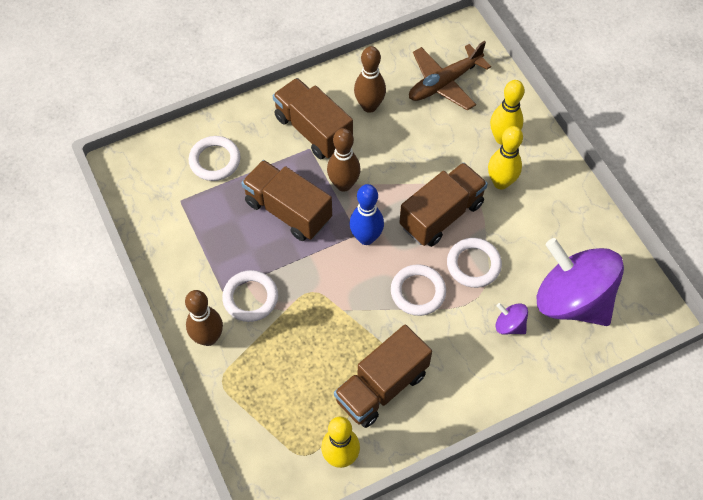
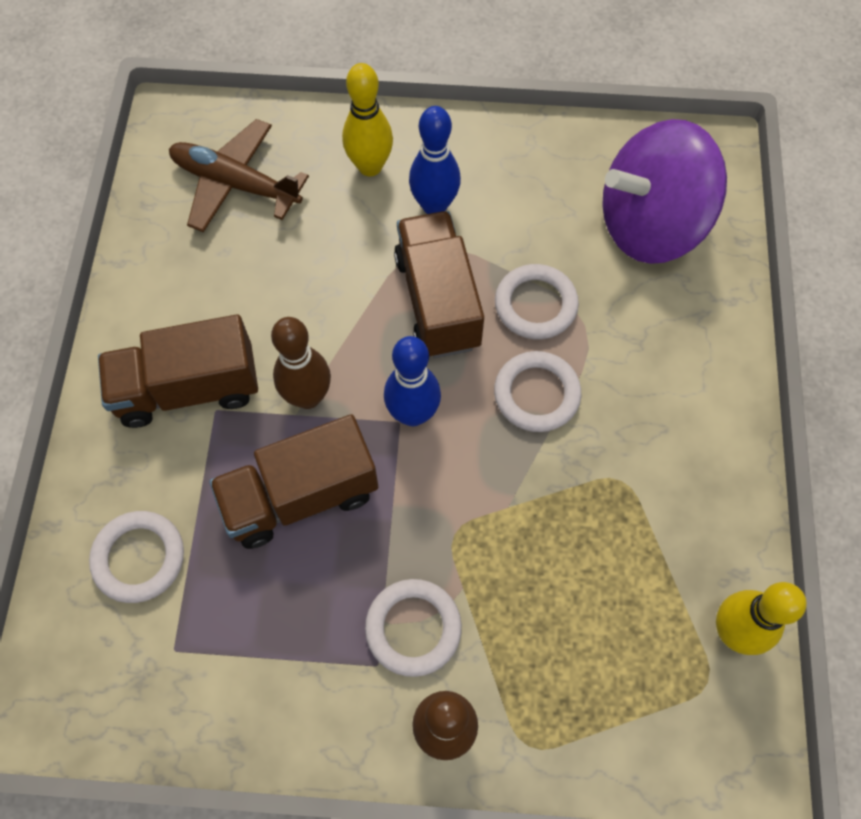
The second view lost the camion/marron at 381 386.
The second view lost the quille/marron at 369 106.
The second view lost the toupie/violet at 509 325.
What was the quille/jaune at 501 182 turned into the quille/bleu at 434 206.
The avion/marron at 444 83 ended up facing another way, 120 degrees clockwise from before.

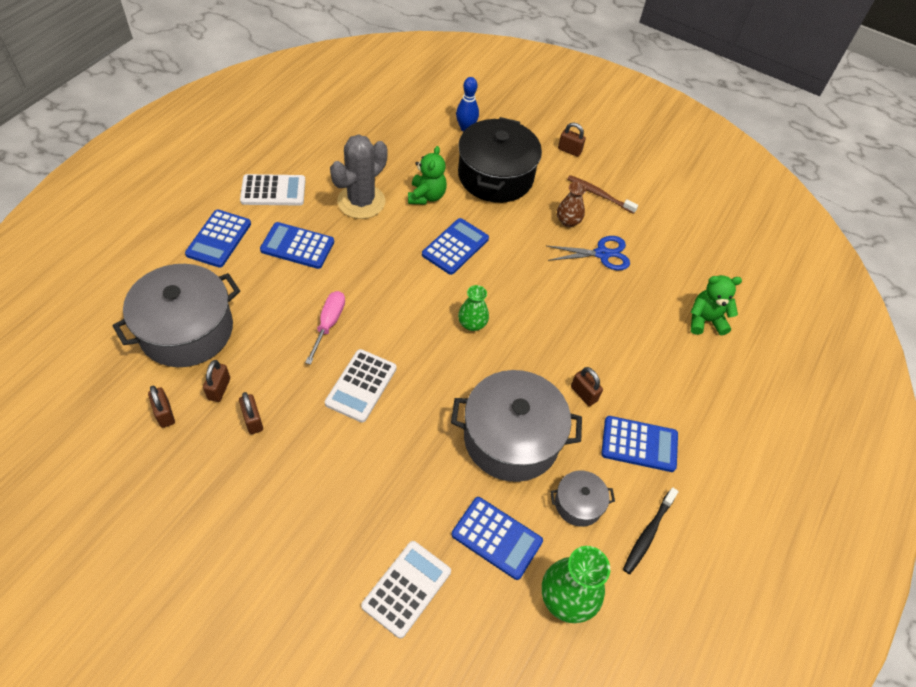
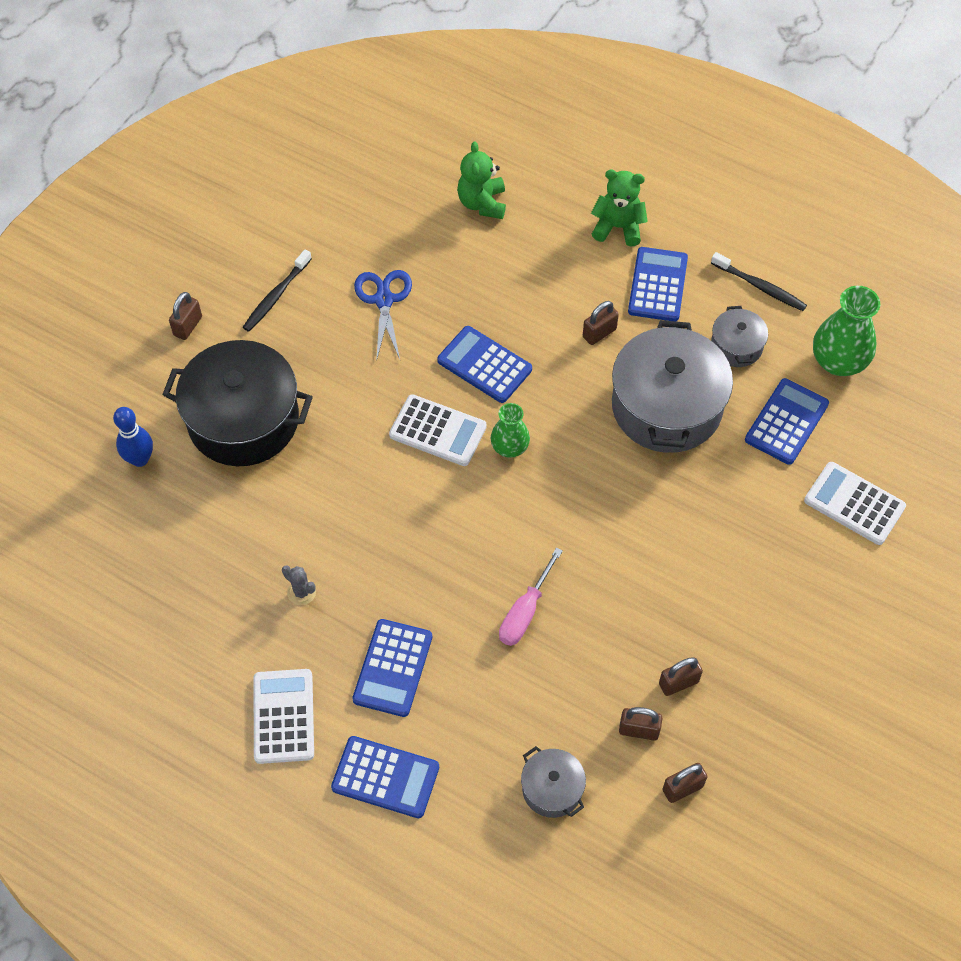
The second view lost the vase/marron at 568 221.
The calculatrice/blanc ended up elsewhere, having gone from 361 386 to 438 431.
The ours en peluche/vert ended up elsewhere, having gone from 426 196 to 618 227.
The calculatrice/bleu ended up elsewhere, having gone from 455 247 to 484 365.
What was the brosse à dents/marron at 599 194 turned into the brosse à dents/noir at 276 296.
The tournevis/rose at 329 323 ended up facing another way, 75 degrees counterclockwise from before.
The size of the marmite/gris at 186 330 changed by a factor of 0.48.
The size of the cactus/gris at 361 202 changed by a factor of 0.41.

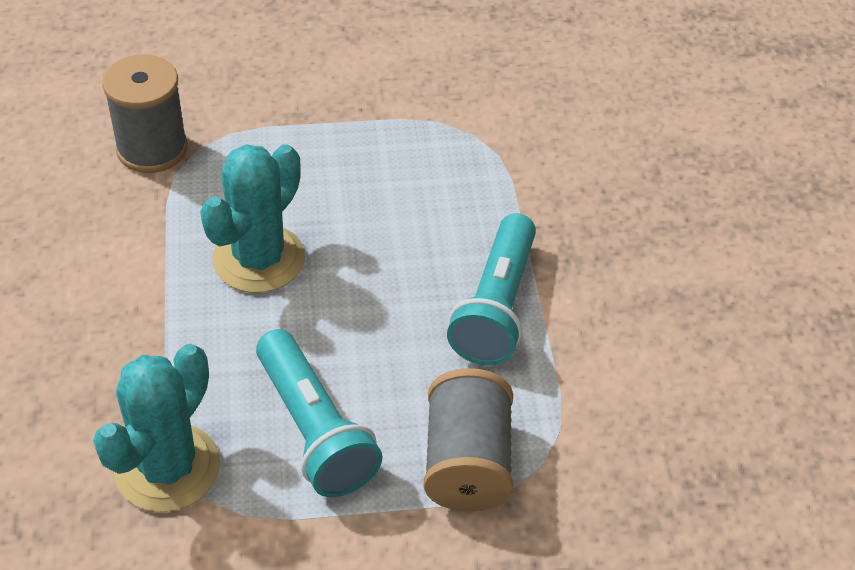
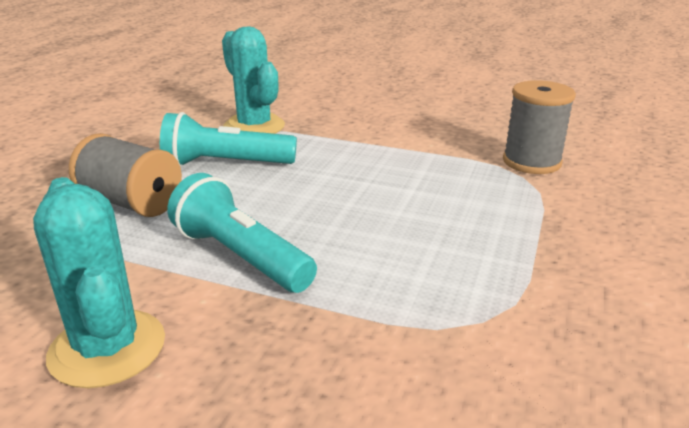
The cactus/turquoise ended up elsewhere, having gone from 259 259 to 107 348.

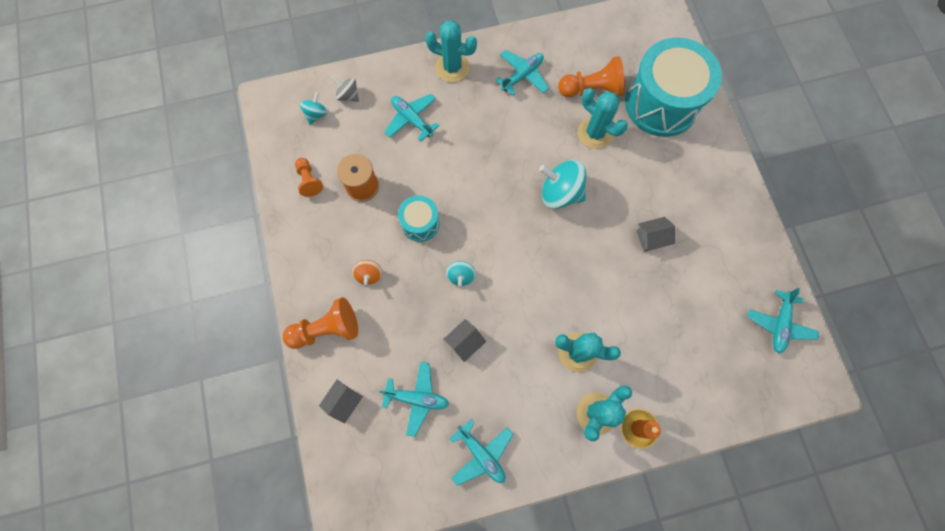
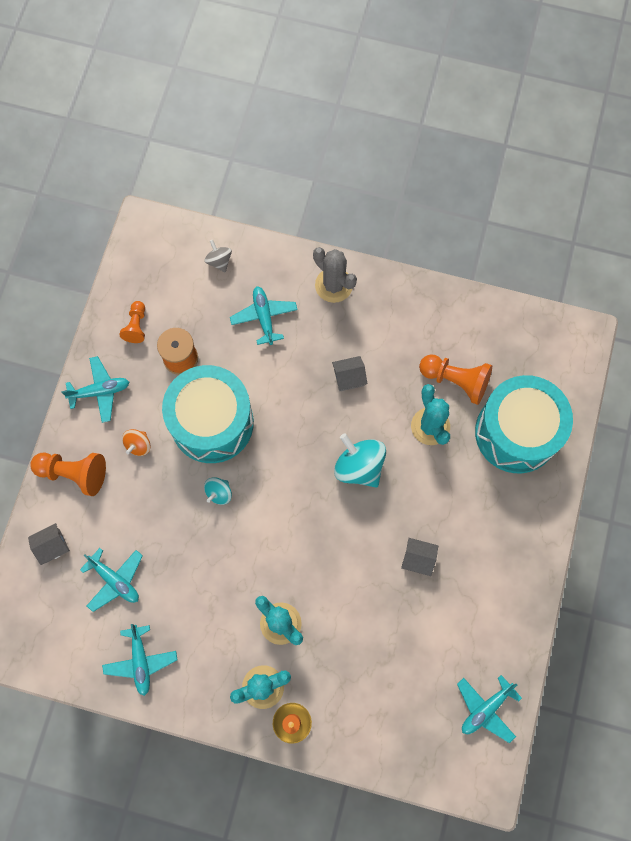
The second view lost the toupie/turquoise at 316 114.
The maison/gris ended up elsewhere, having gone from 464 342 to 349 377.
The avion/turquoise ended up elsewhere, having gone from 522 76 to 100 391.
What was the cactus/turquoise at 452 68 turned into the cactus/gris at 333 285.
The size of the tambour/turquoise at 420 223 changed by a factor of 2.05.

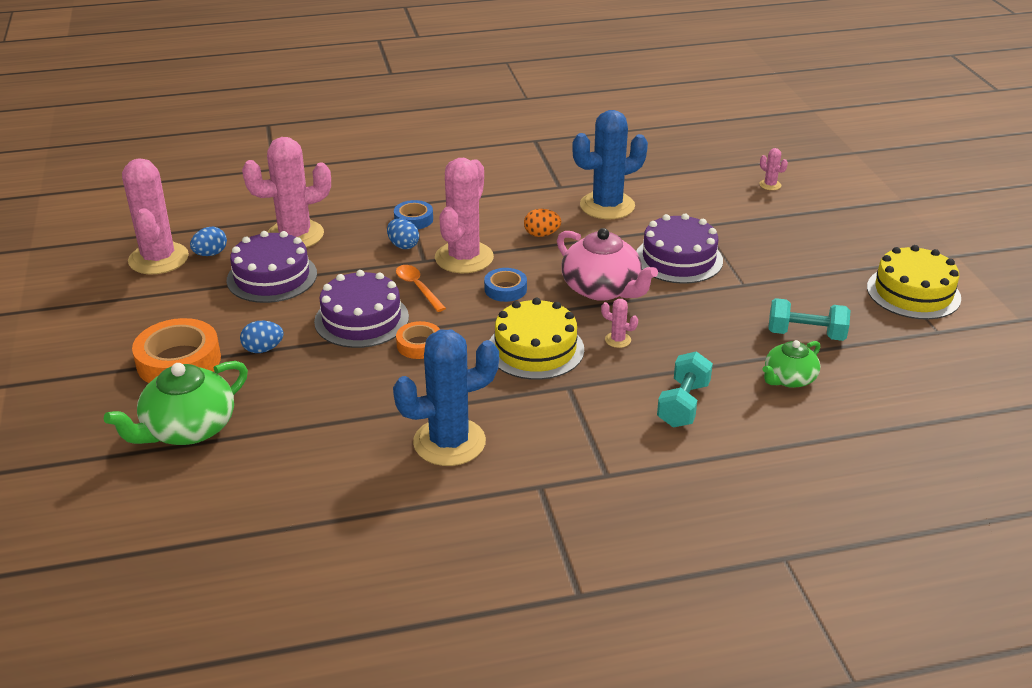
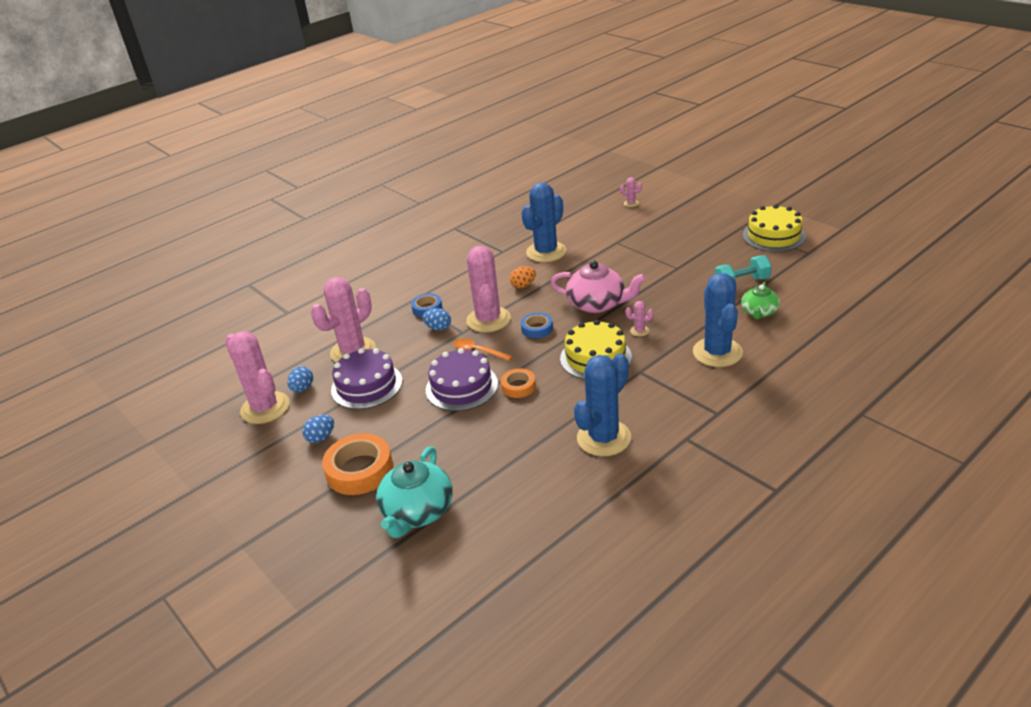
The second view lost the gâteau/violet at 678 259.
The œuf/bleu ended up elsewhere, having gone from 263 349 to 321 437.
Where the haltère/turquoise stood at 683 404, the cactus/bleu came to stand at 717 352.
What was the théière/vert at 188 429 turned into the théière/turquoise at 417 512.

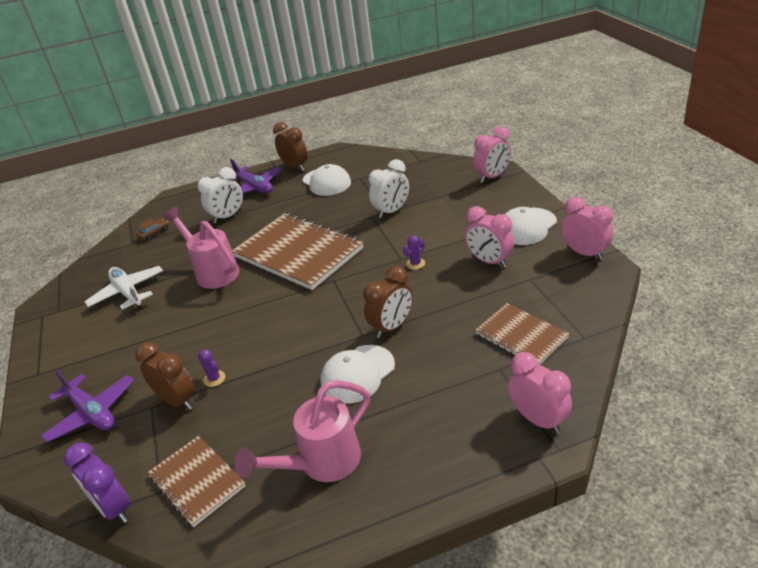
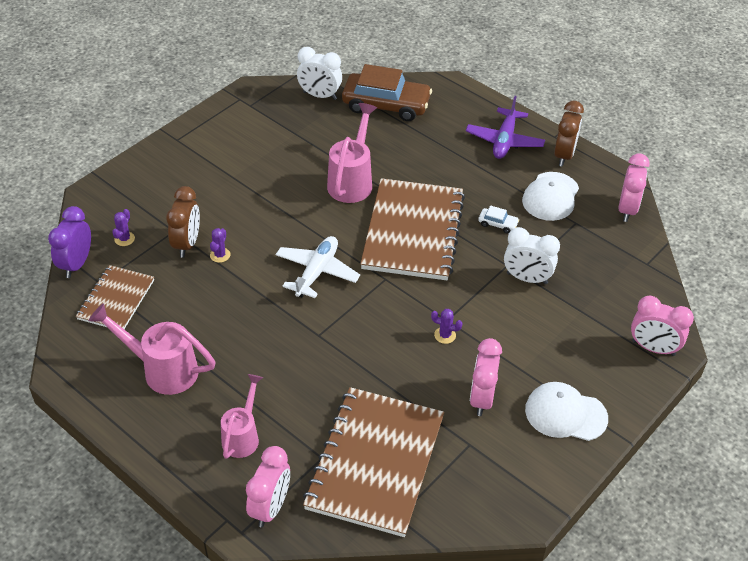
The second view lost the avion/violet at 92 413.
The second view lost the casquette/blanc at 357 374.
The second view lost the réveil/marron at 392 327.
The second view gained the cactus/violet at 124 239.
The second view gained the arrosoir/rose at 243 435.
The second view gained the voiture/blanc at 498 224.
The avion/blanc ended up elsewhere, having gone from 128 293 to 317 272.
The réveil/blanc ended up elsewhere, having gone from 228 216 to 320 96.
The réveil/rose ended up elsewhere, having gone from 584 253 to 627 209.
The size of the voiture/marron at 154 233 changed by a factor of 2.46.
The size of the carnet/marron at 521 336 changed by a factor of 1.80.

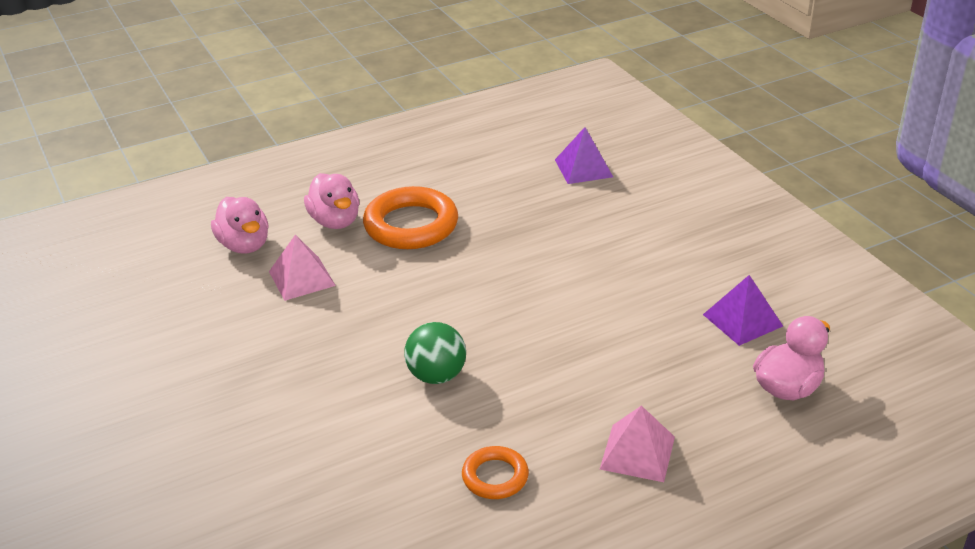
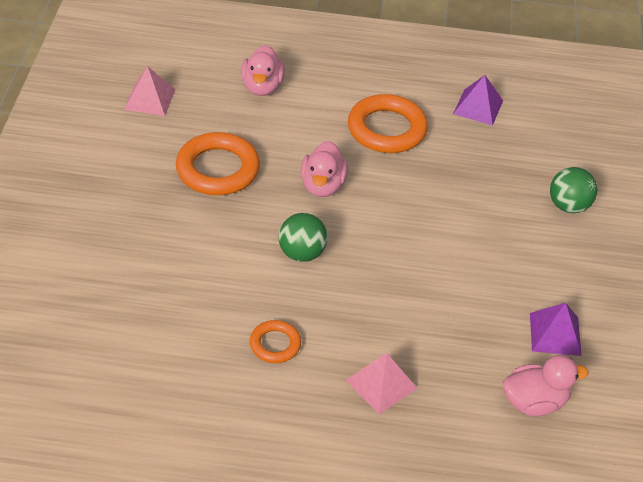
The second view gained the anneau/orange at 218 169.
The second view gained the balle/vert at 568 206.
The pyramide/rose ended up elsewhere, having gone from 302 278 to 150 99.
The canard/rose ended up elsewhere, having gone from 335 221 to 322 186.
The pyramide/violet ended up elsewhere, having gone from 583 168 to 478 107.

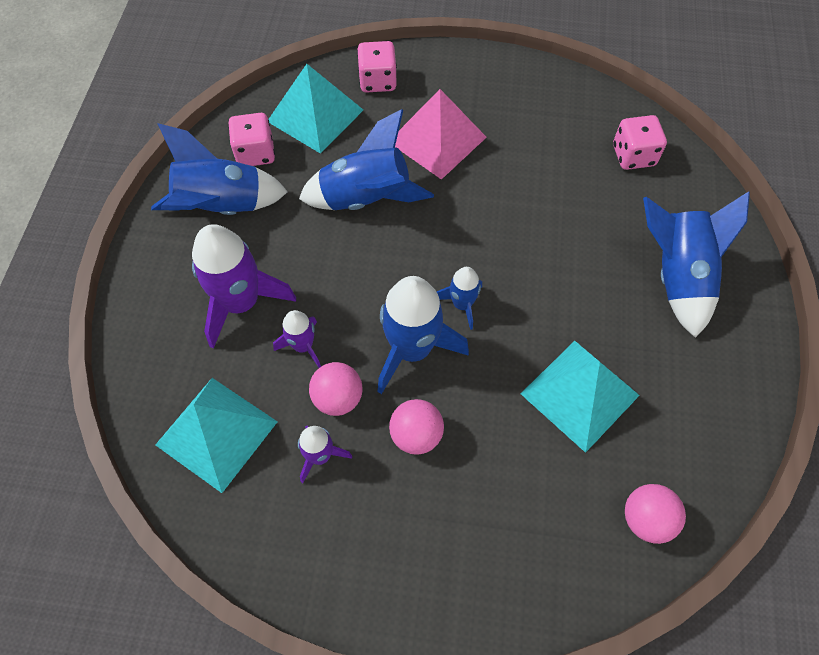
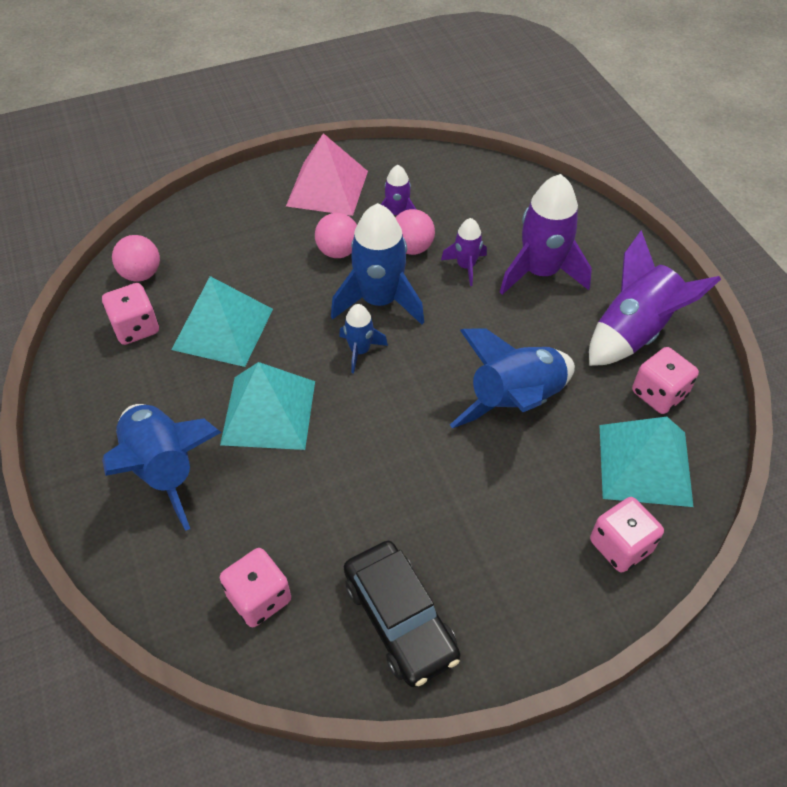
The second view gained the dé/rose at 136 328.
The second view gained the voiture/noir at 400 619.
The pyramide/turquoise ended up elsewhere, having gone from 216 433 to 268 412.
The pyramide/rose ended up elsewhere, having gone from 437 139 to 327 188.
What was the fusée/bleu at 222 207 turned into the fusée/violet at 633 332.

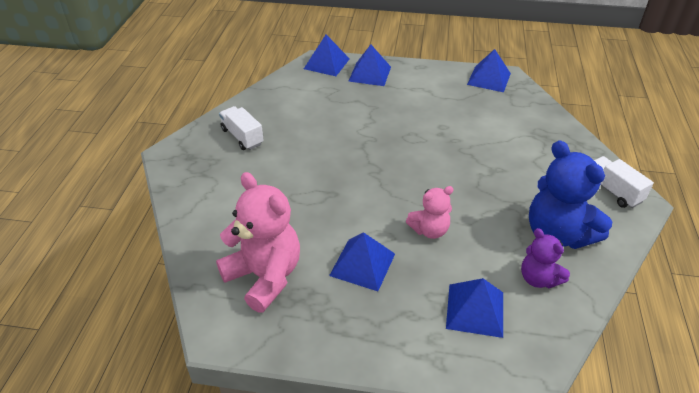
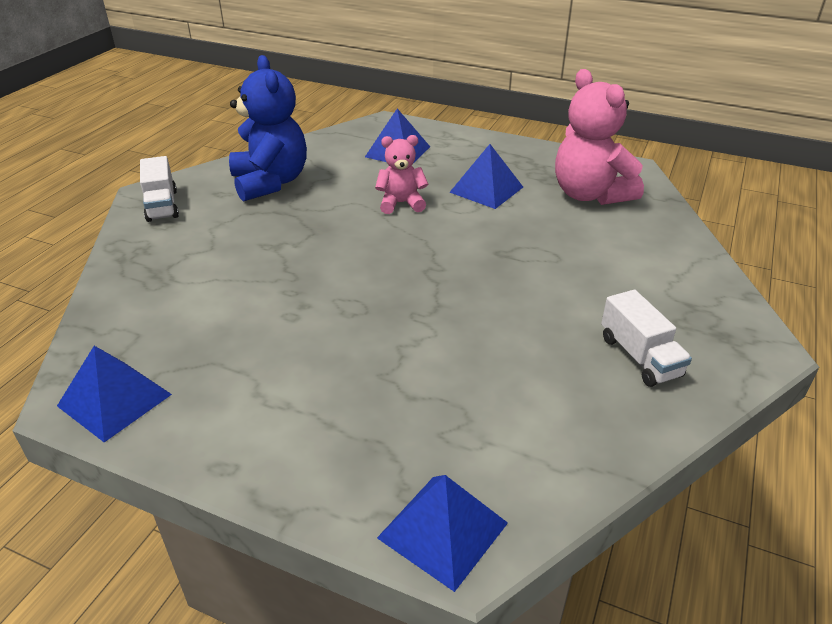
The second view lost the pyramide/bleu at 370 74.
The second view lost the ours en peluche/violet at 538 279.

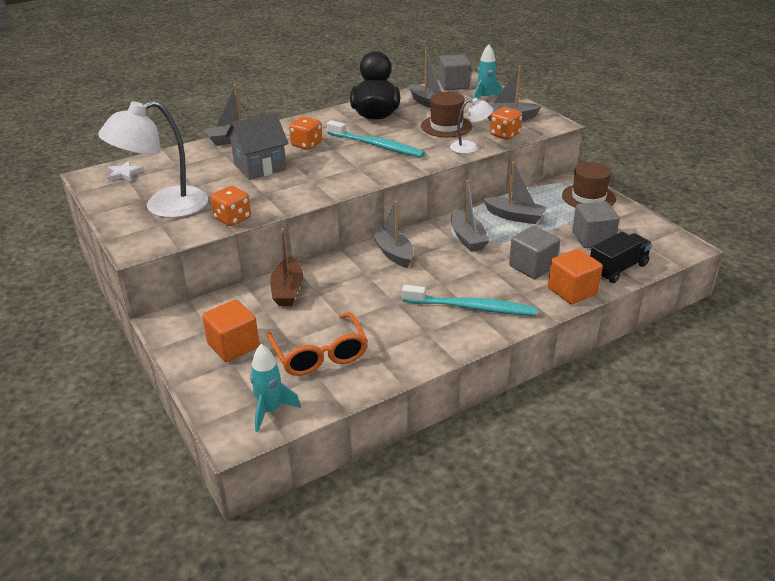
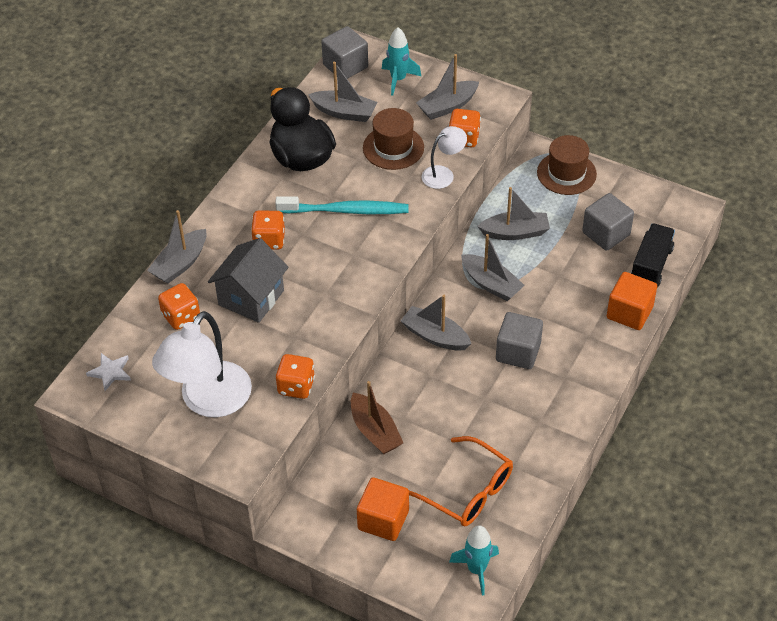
The second view lost the brosse à dents/turquoise at 471 307.
The second view gained the dé/orange at 181 316.
The cube/gris ended up elsewhere, having gone from 532 267 to 518 352.

